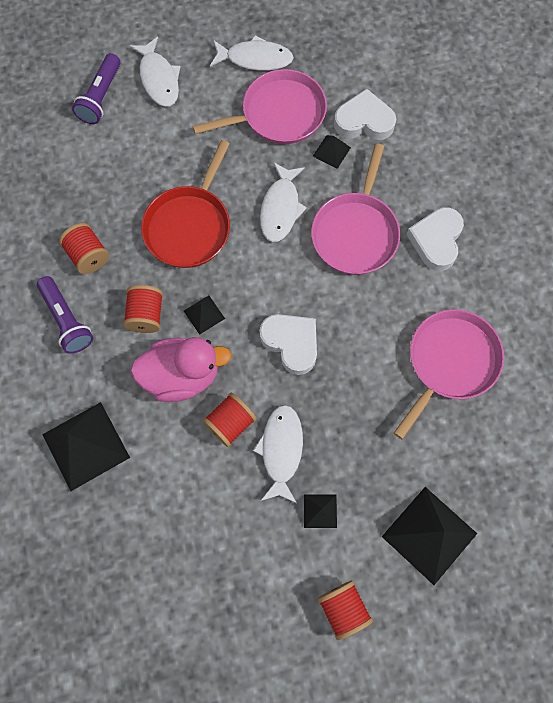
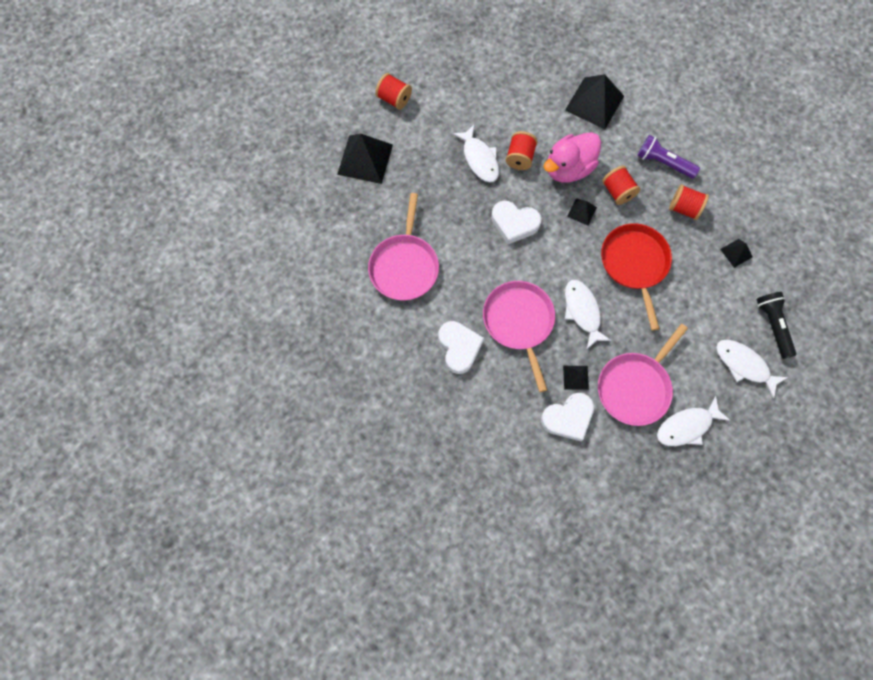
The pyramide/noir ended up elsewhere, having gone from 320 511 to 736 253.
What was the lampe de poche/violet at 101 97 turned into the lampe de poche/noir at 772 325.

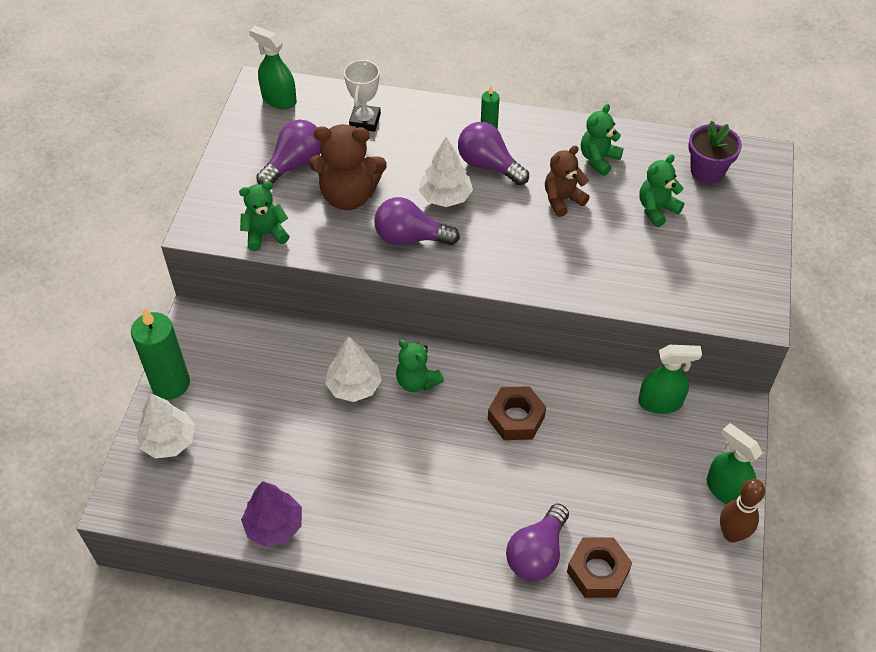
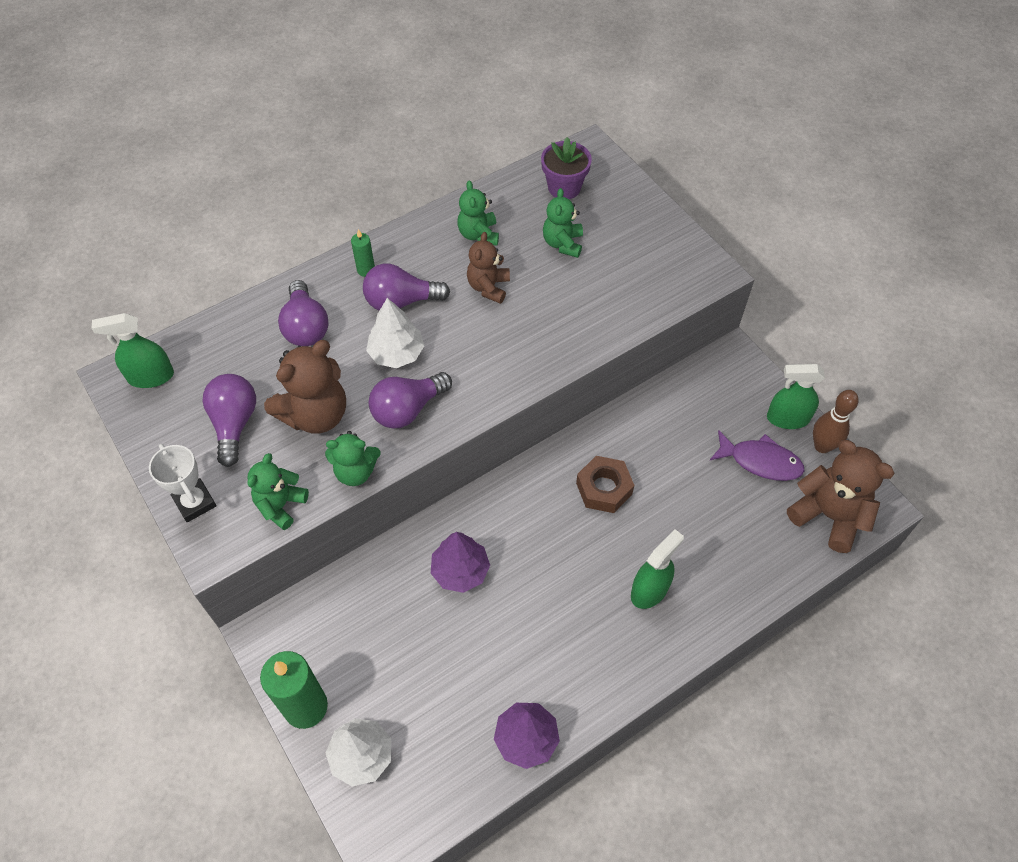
The second view lost the écrou/marron at 598 571.
The second view gained the poisson/violet at 760 461.
The second view gained the ours en peluche/marron at 829 515.
The trophée/blanc ended up elsewhere, having gone from 365 121 to 195 502.
The ours en peluche/vert ended up elsewhere, having gone from 417 381 to 355 471.
The ampoule/violet ended up elsewhere, having gone from 537 553 to 306 327.
The vaporisateur/vert ended up elsewhere, having gone from 660 402 to 650 590.
What was the arbre/blanc at 354 386 turned into the arbre/violet at 460 571.

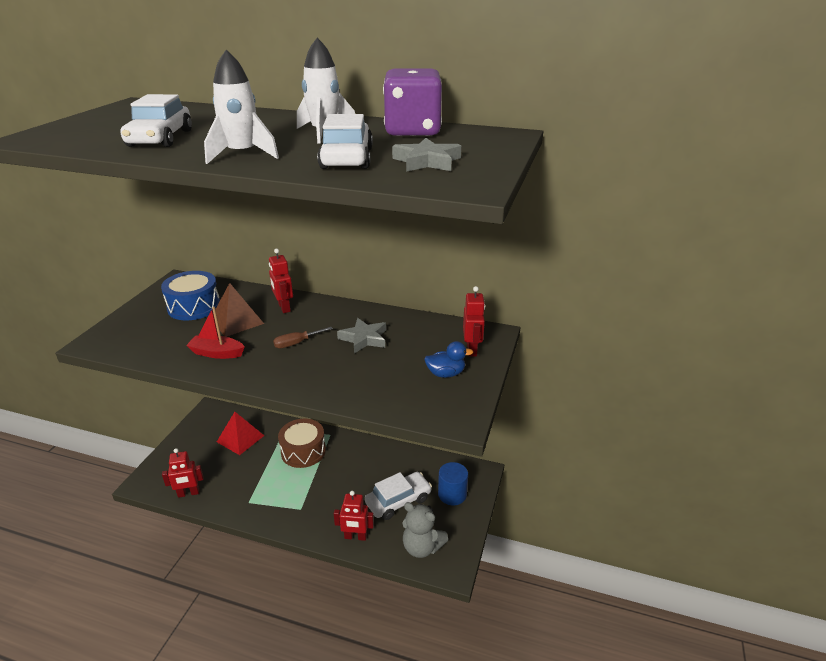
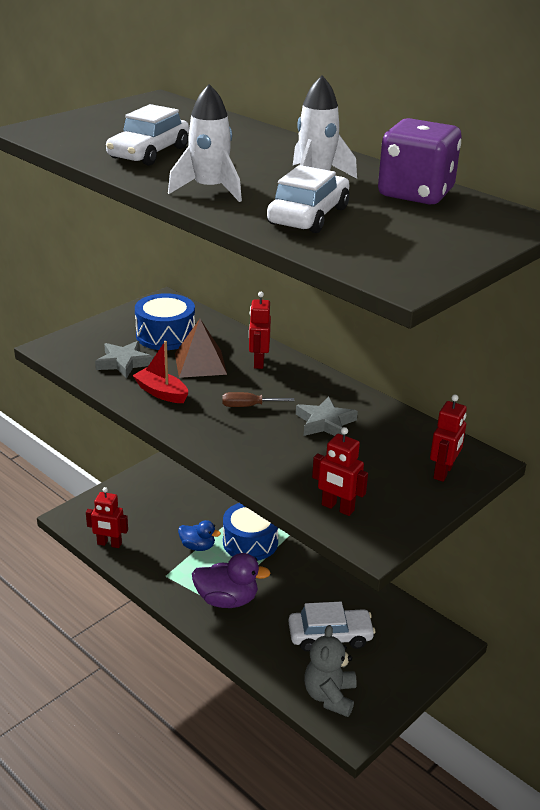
The second view lost the pyramide/rouge at 240 438.
The second view lost the cylindre/bleu at 452 494.
The second view gained the canard/violet at 227 600.
The robot/rouge ended up elsewhere, having gone from 355 537 to 337 508.
The étoile/gris ended up elsewhere, having gone from 427 161 to 124 363.
The canard/bleu ended up elsewhere, having gone from 446 374 to 197 546.
What was the tambour/marron at 303 451 turned into the tambour/bleu at 250 542.
The ours en peluche/gris at 422 547 ended up facing another way, 45 degrees clockwise from before.

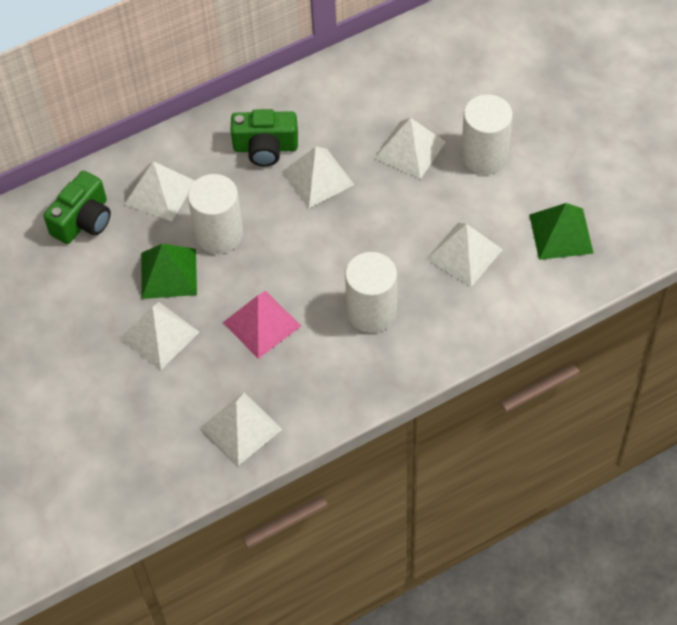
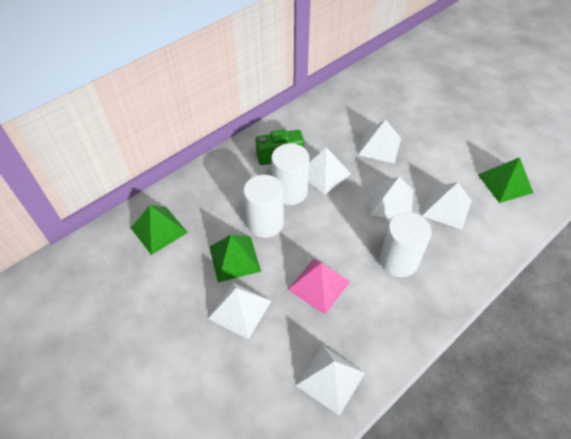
The pyramide/blanc ended up elsewhere, having gone from 160 192 to 392 202.
The cylindre/blanc ended up elsewhere, having gone from 484 155 to 290 191.
Where the appareil photo/vert stood at 83 220, the pyramide/vert came to stand at 159 230.

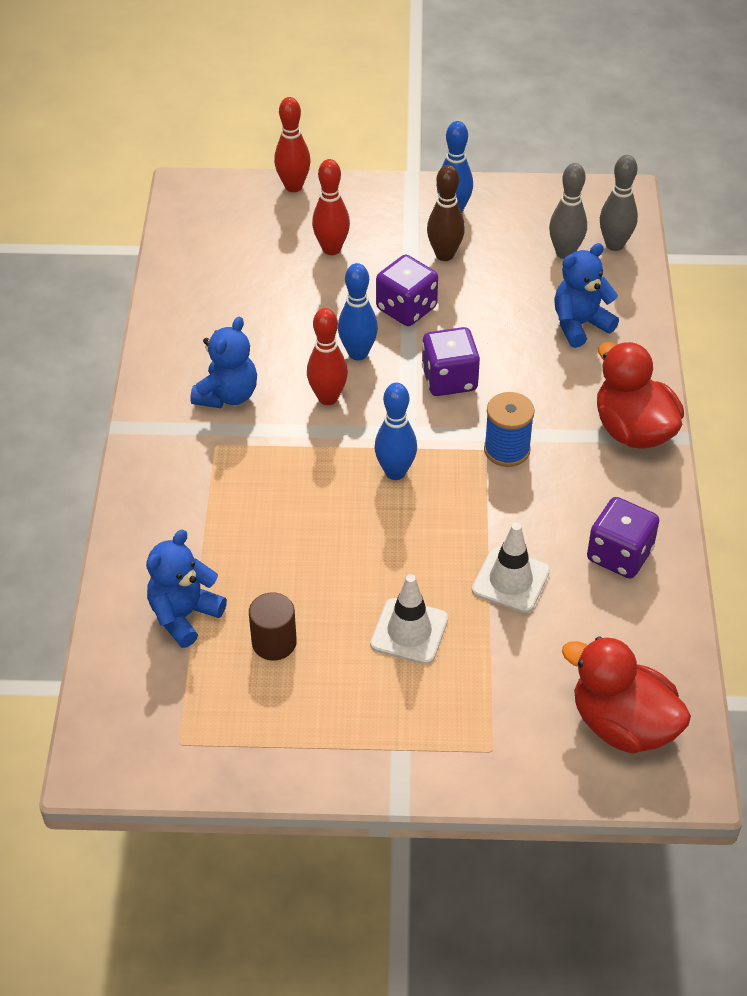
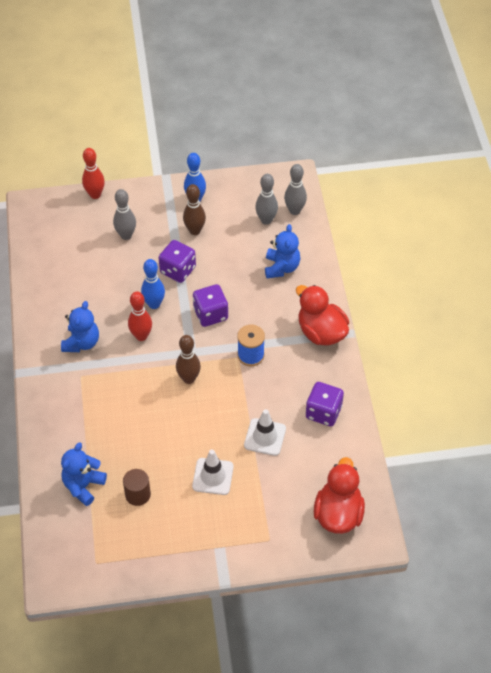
What was the quille/rouge at 331 249 turned into the quille/gris at 126 235.
What was the quille/bleu at 395 472 turned into the quille/marron at 189 378.
The ours en peluche/bleu at 580 324 ended up facing another way, 135 degrees clockwise from before.
The canard/rouge at 622 724 ended up facing another way, 75 degrees clockwise from before.

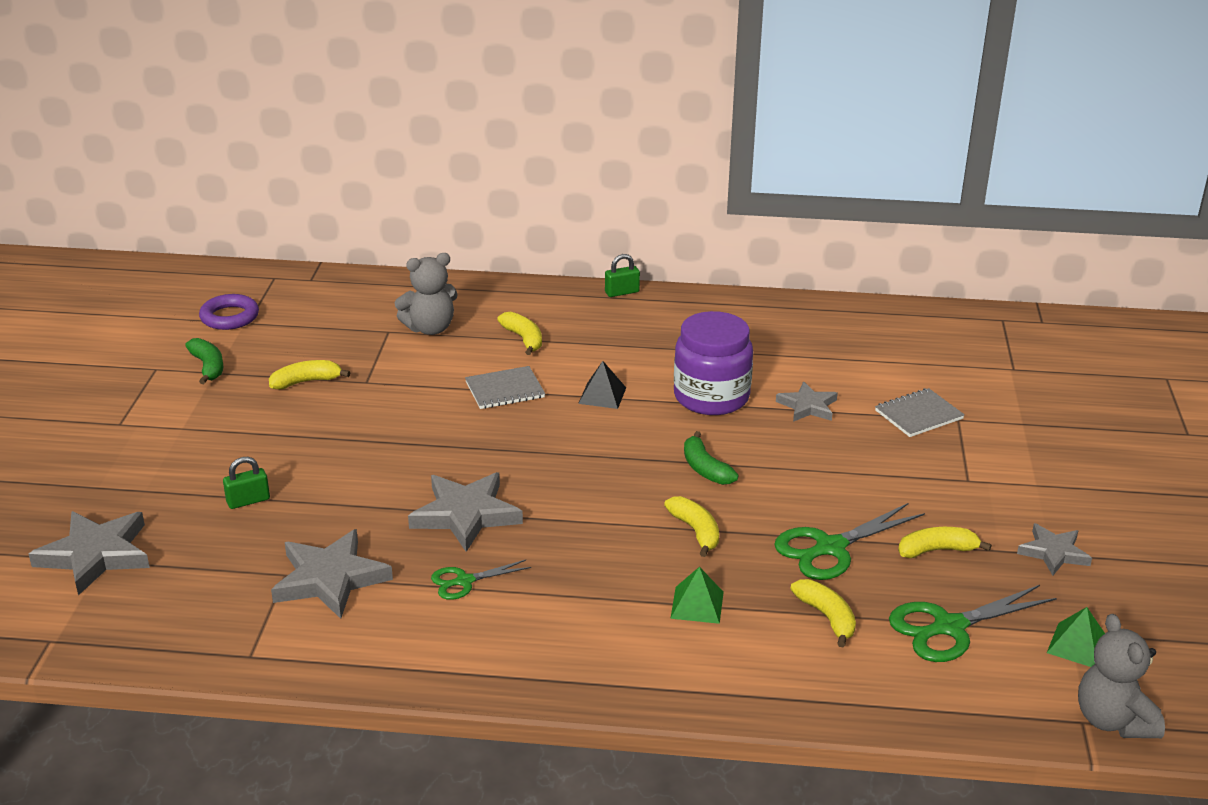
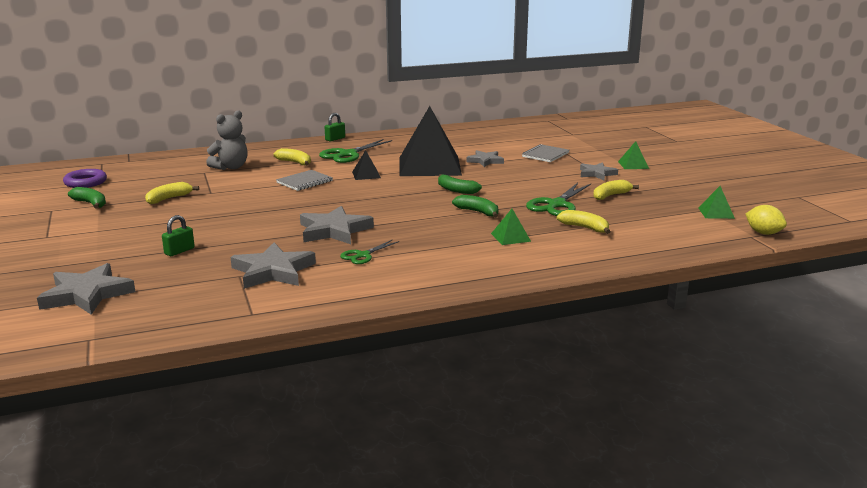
The second view gained the pyramide/vert at 633 165.
The ciseaux/vert ended up elsewhere, having gone from 949 627 to 348 154.
The étoile/gris ended up elsewhere, having gone from 1053 552 to 596 174.
Where the bocal/violet stood at 711 397, the pyramide/noir came to stand at 429 166.
Where the ours en peluche/gris stood at 1112 720, the citron/jaune came to stand at 763 233.
What was the banane/jaune at 696 531 turned into the banane/vert at 478 212.

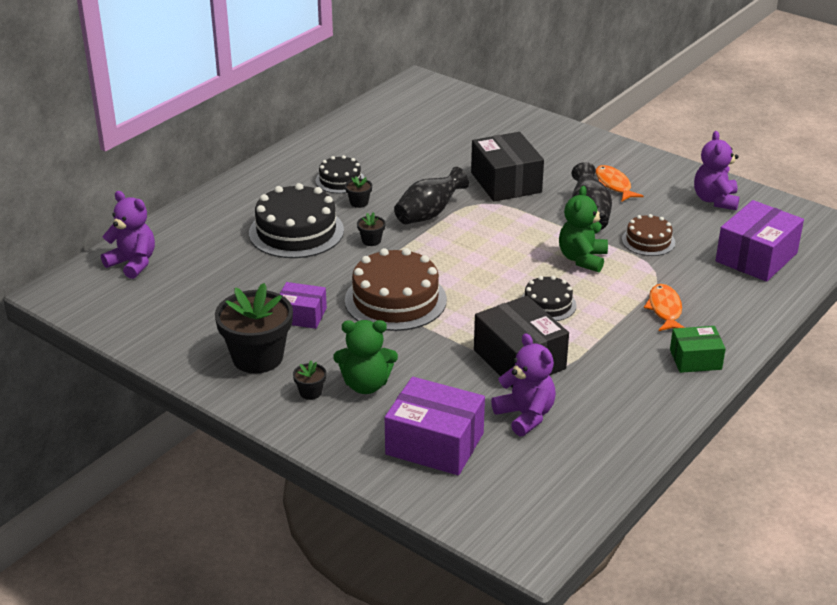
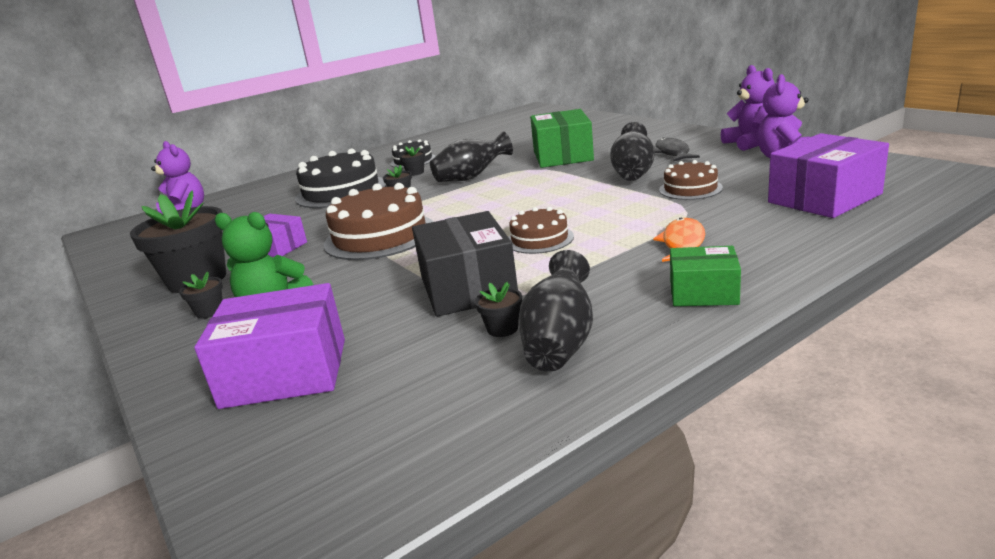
The second view lost the ours en peluche/vert at 582 259.
The second view gained the pot de fleurs/noir at 502 329.
The second view gained the vase/noir at 560 342.
The ours en peluche/violet ended up elsewhere, having gone from 525 415 to 750 143.
What was the boîte/noir at 506 182 turned into the boîte/vert at 562 156.
What was the gâteau/noir at 547 304 turned into the gâteau/marron at 539 239.
What was the poisson/orange at 614 185 turned into the poisson/noir at 672 153.
The boîte/violet at 434 444 ended up facing another way, 45 degrees counterclockwise from before.

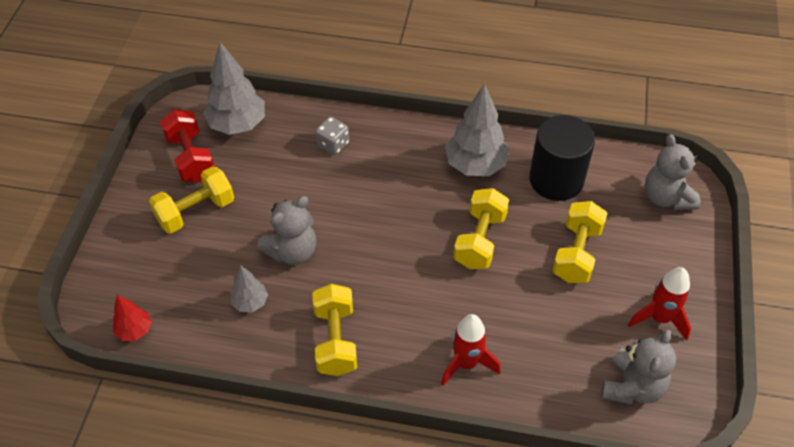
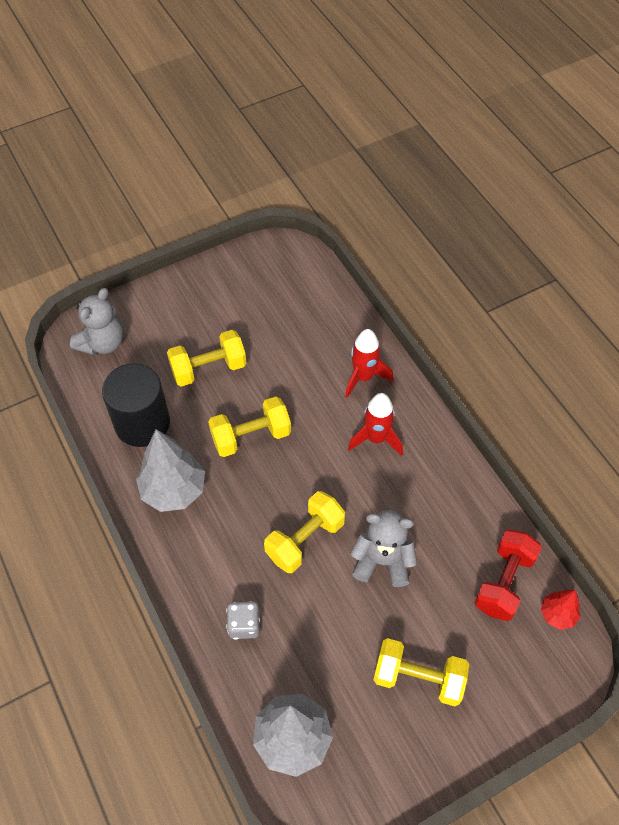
The second view lost the arbre/gris at 250 302.
The second view lost the ours en peluche/gris at 632 387.
The haltère/rouge ended up elsewhere, having gone from 191 158 to 504 582.
The haltère/jaune ended up elsewhere, having gone from 335 340 to 305 540.
The fusée/rouge ended up elsewhere, having gone from 659 318 to 376 438.

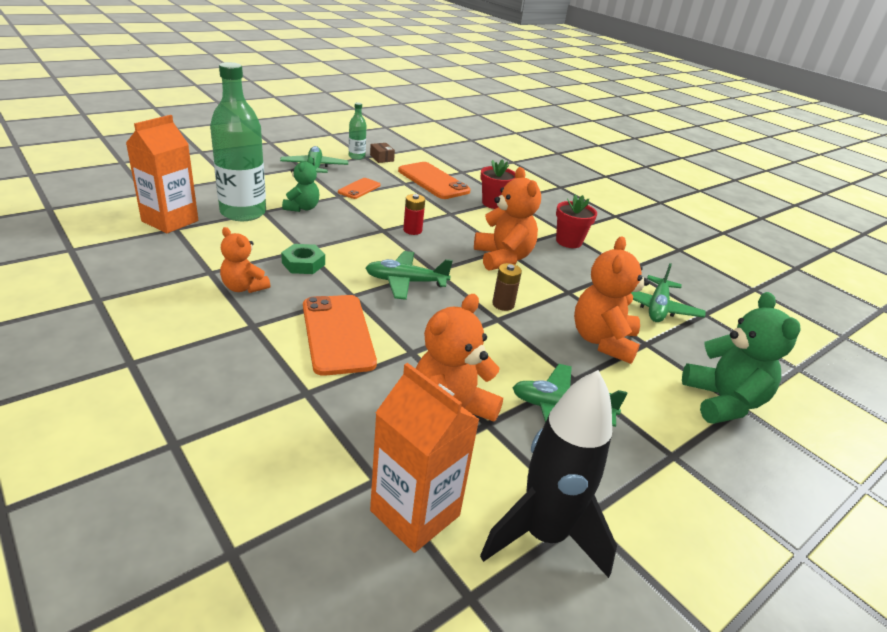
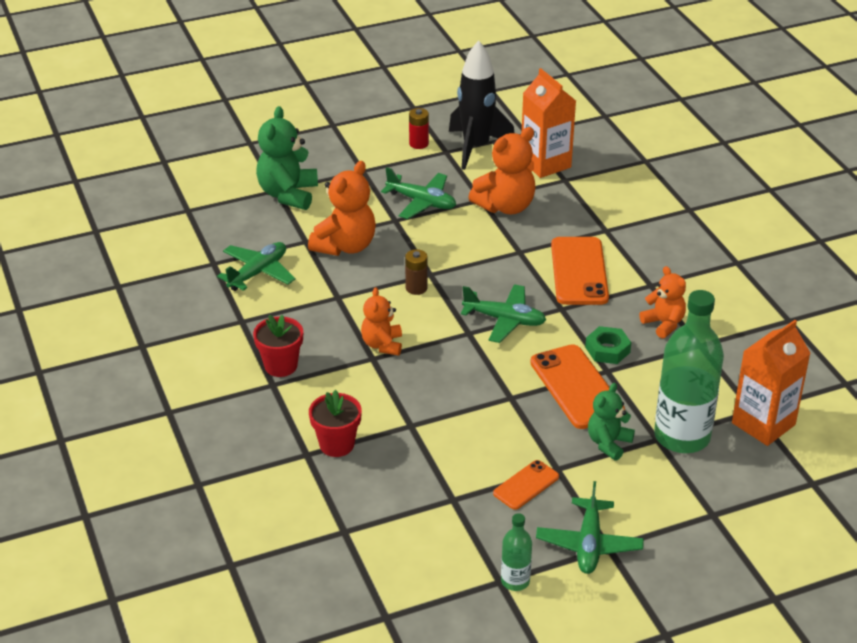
The second view lost the boîte/marron at 382 158.
The téléphone/orange ended up elsewhere, having gone from 433 181 to 576 387.
The pile/rouge ended up elsewhere, having gone from 412 230 to 418 143.
The size of the ours en peluche/orange at 503 258 changed by a factor of 0.62.

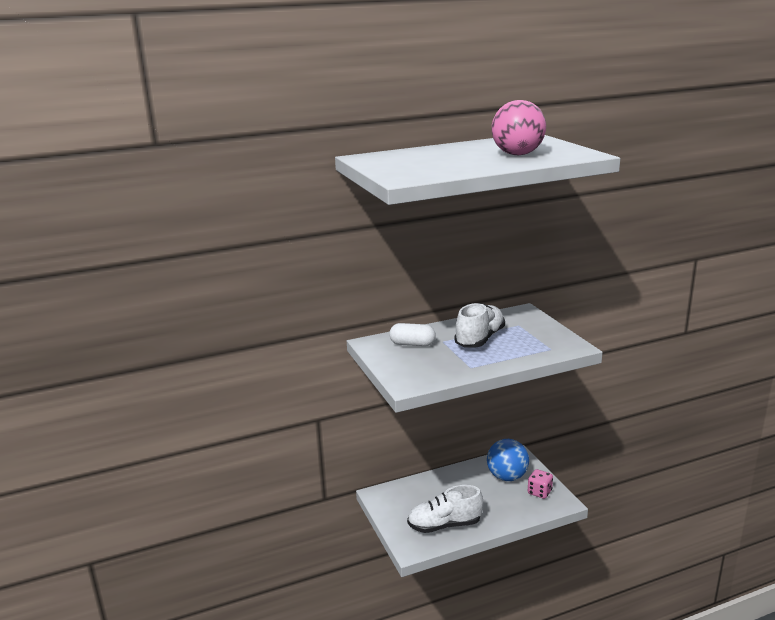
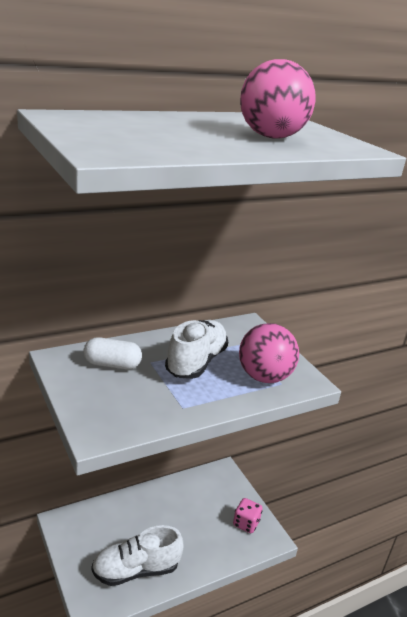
The second view lost the balle/bleu at 507 477.
The second view gained the balle/rose at 264 377.

